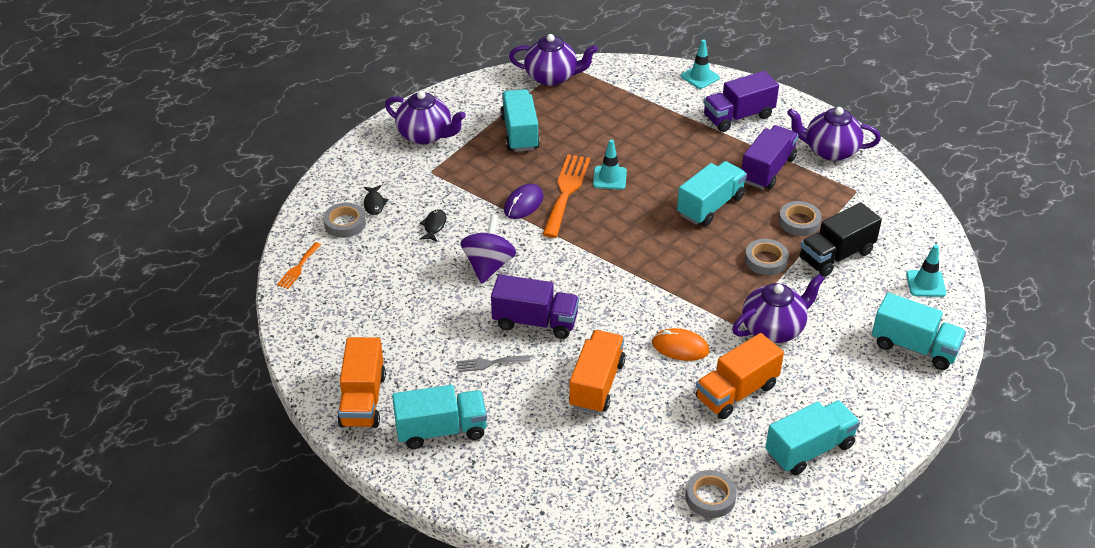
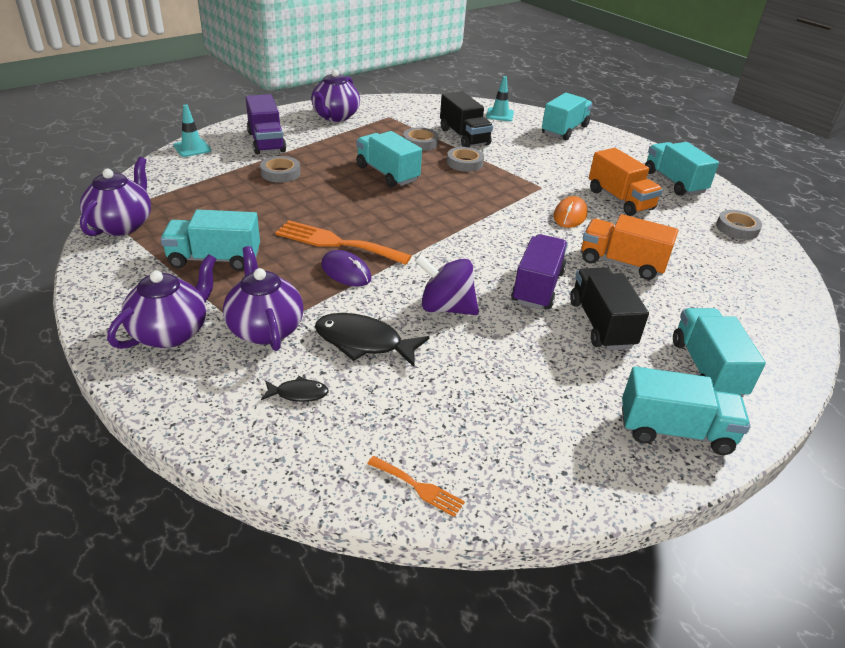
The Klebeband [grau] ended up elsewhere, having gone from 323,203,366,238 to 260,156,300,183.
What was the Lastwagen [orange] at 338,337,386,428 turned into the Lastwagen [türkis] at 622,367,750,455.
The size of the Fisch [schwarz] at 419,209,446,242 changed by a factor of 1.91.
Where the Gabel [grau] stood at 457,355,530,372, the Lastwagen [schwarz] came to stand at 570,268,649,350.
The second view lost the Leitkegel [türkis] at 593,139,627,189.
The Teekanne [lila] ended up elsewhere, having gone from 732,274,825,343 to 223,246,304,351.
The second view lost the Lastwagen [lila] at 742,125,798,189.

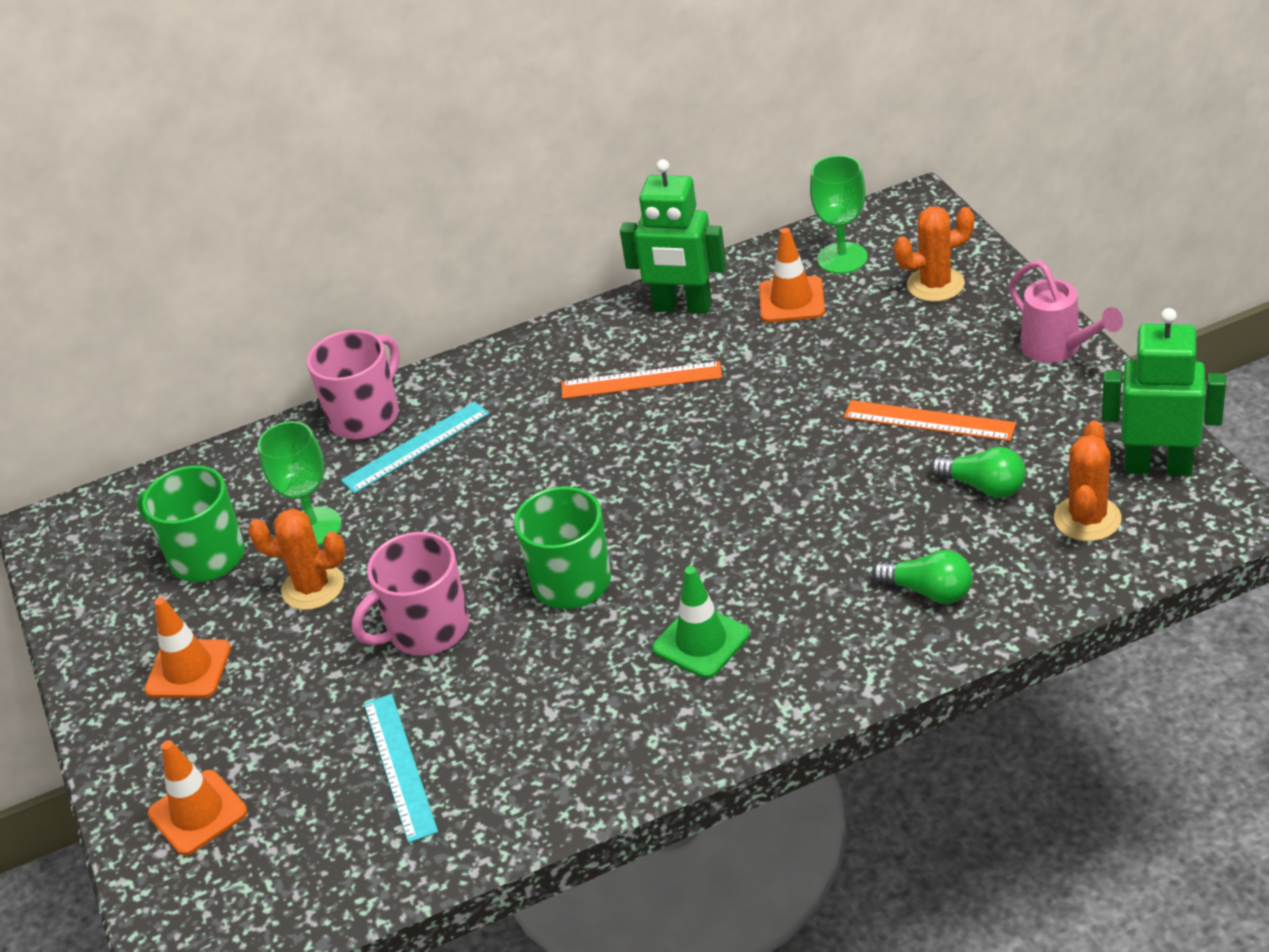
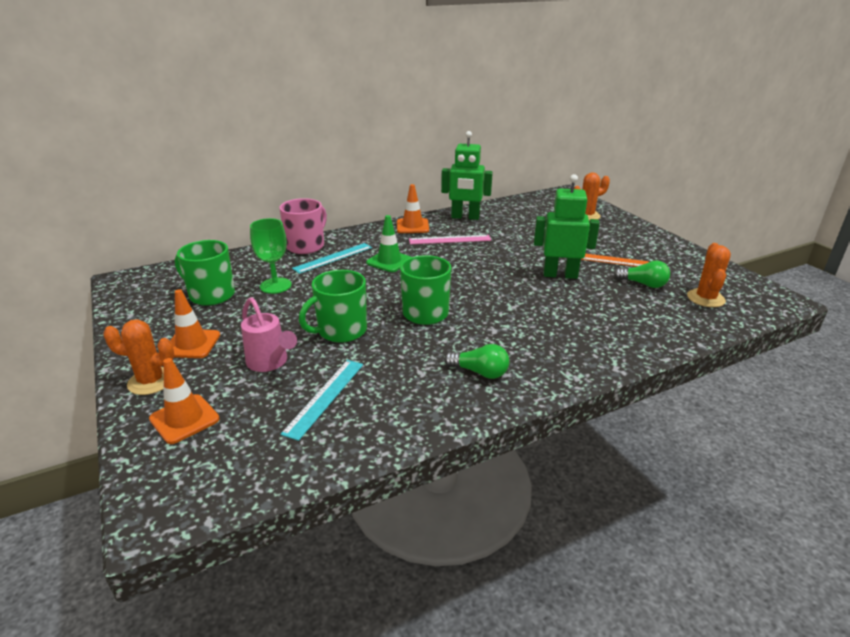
The Kaktus [orange] ended up elsewhere, having gone from 248,508,346,610 to 103,319,174,395.
What was the Tasse [rosa] at 352,532,469,656 turned into the Tasse [grün] at 299,270,367,343.
The Lineal [türkis] at 364,694,438,843 ended up facing another way, 45 degrees clockwise from before.
What was the Lineal [orange] at 561,361,722,399 turned into the Lineal [rosa] at 409,235,491,244.
The Leitkegel [grün] ended up elsewhere, having gone from 652,566,750,678 to 366,215,411,272.
The Leitkegel [orange] ended up elsewhere, having gone from 759,228,825,323 to 397,184,429,233.
The second view lost the Kelch [grün] at 810,155,868,274.
The Glühbirne [grün] ended up elsewhere, having gone from 872,550,973,604 to 444,344,510,379.
The Gießkanne [rosa] ended up elsewhere, having gone from 1009,260,1123,363 to 241,297,297,372.
The Roboter [grün] ended up elsewhere, having gone from 1102,308,1226,476 to 534,174,600,279.

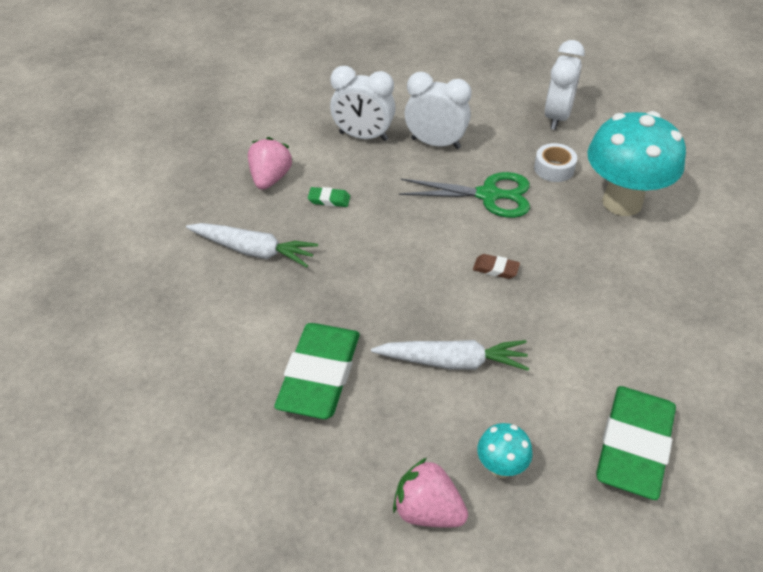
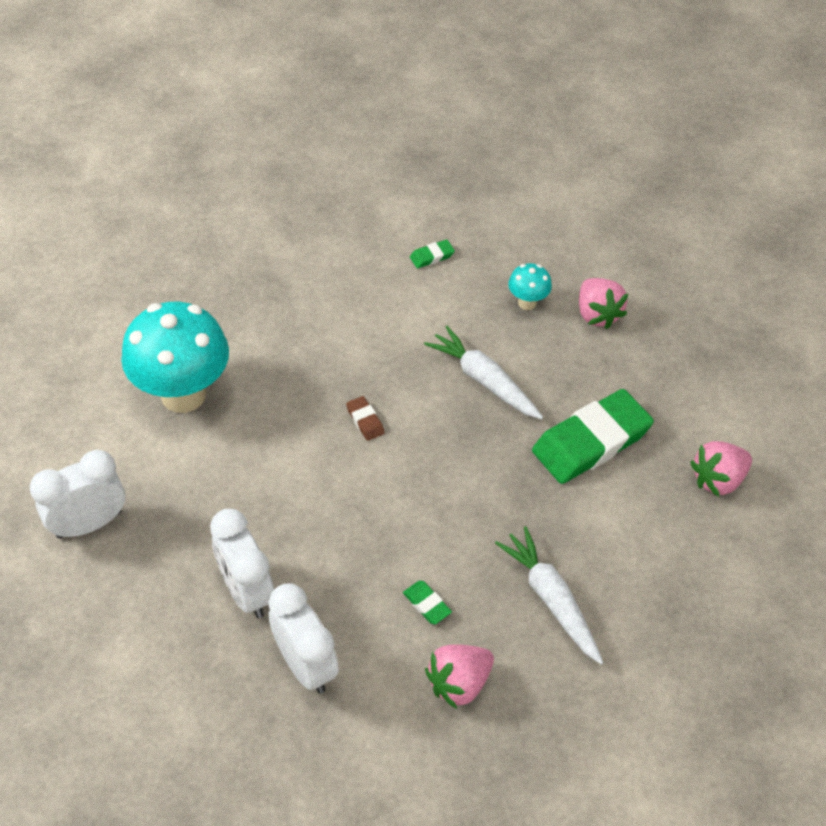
The second view lost the Schere [grün] at 399,172,530,218.
The second view lost the Klebeband [weiß] at 534,143,577,182.
The size of the Radiergummi [grün] at 596,386,676,500 changed by a factor of 0.41.
The second view gained the Erdbeere [rosa] at 690,441,752,497.

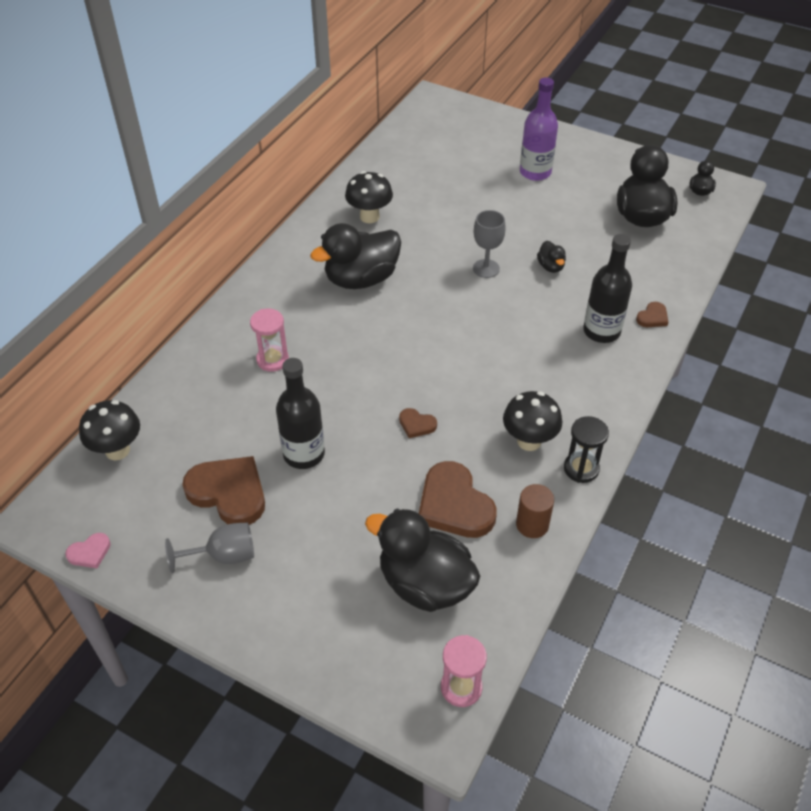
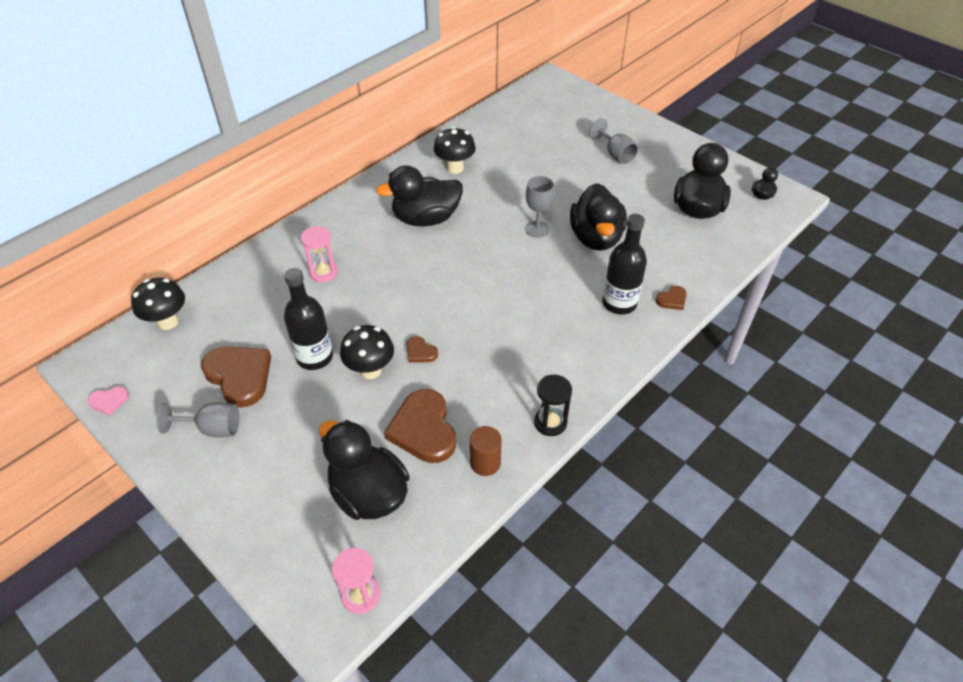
The Pilz [schwarz] ended up elsewhere, having gone from 503,391,562,451 to 340,325,394,379.
Where the Flasche [lila] stood at 520,77,558,181, the Kelch [grau] came to stand at 589,119,638,164.
The size of the Ente [schwarz] at 537,241,566,273 changed by a factor of 2.23.

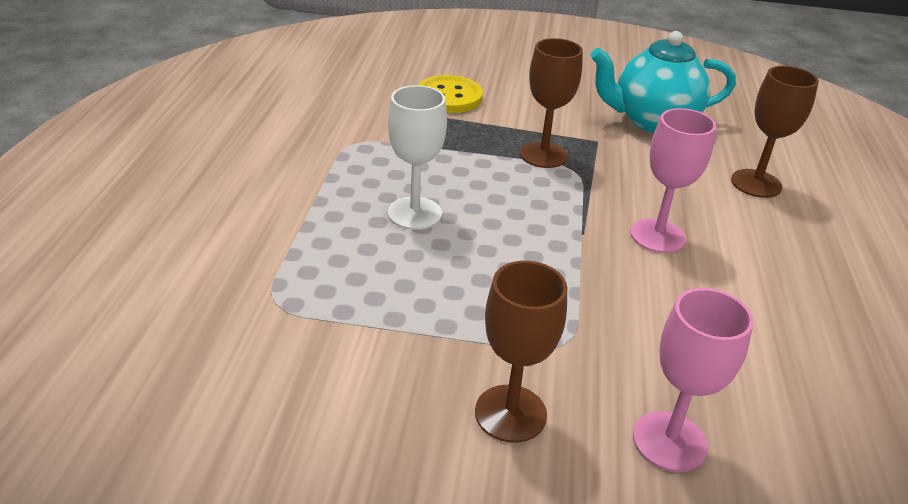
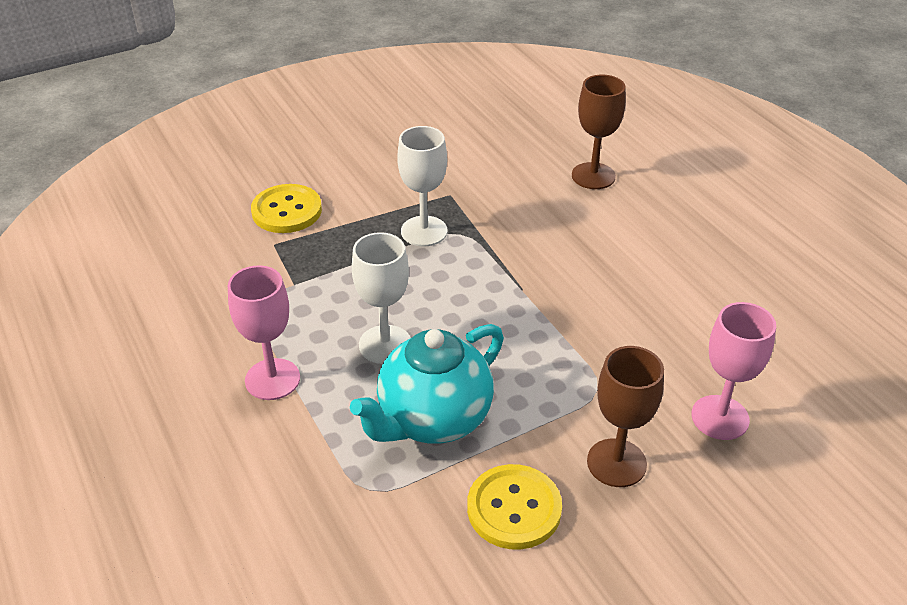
What was the Kelch [braun] at 520,38,583,168 turned into the Kelch [weiß] at 397,126,447,246.
The Teekanne [türkis] ended up elsewhere, having gone from 590,31,736,133 to 350,324,504,444.
The Kelch [rosa] ended up elsewhere, having gone from 630,108,716,253 to 228,266,300,400.
The second view gained the Knopf [gelb] at 467,464,562,550.

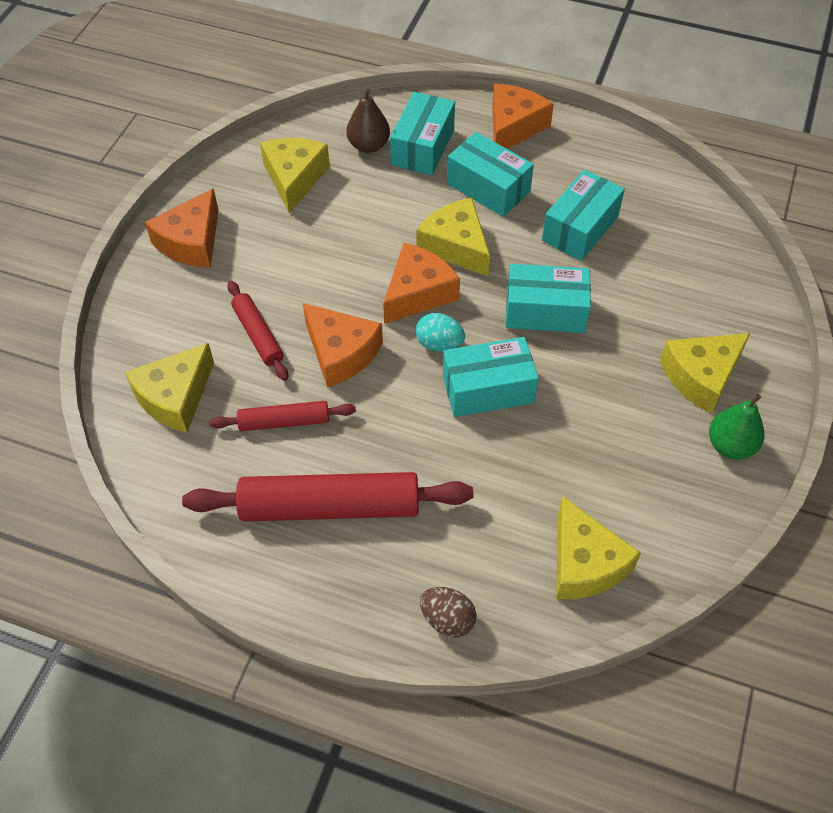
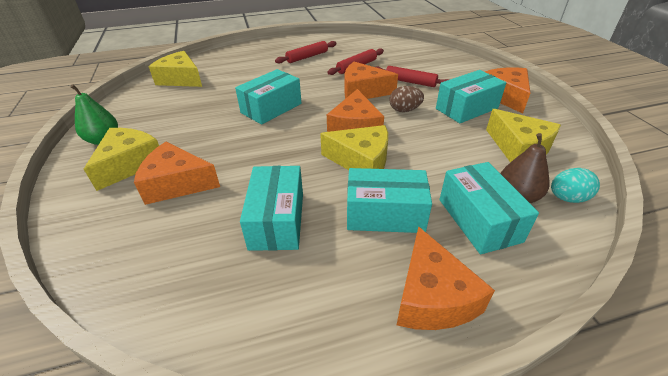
The second view lost the Käse [gelb] at 125,343,214,432.
The size of the Nudelholz [rot] at 182,472,473,522 changed by a factor of 0.53.
The Ei [türkis] ended up elsewhere, having gone from 416,313,465,352 to 551,168,600,203.
The Ei [braun] ended up elsewhere, having gone from 420,587,476,638 to 390,86,424,112.
The Schachtel [türkis] ended up elsewhere, having gone from 506,264,591,333 to 436,70,506,123.
The second view gained the Käse [orange] at 134,142,220,205.

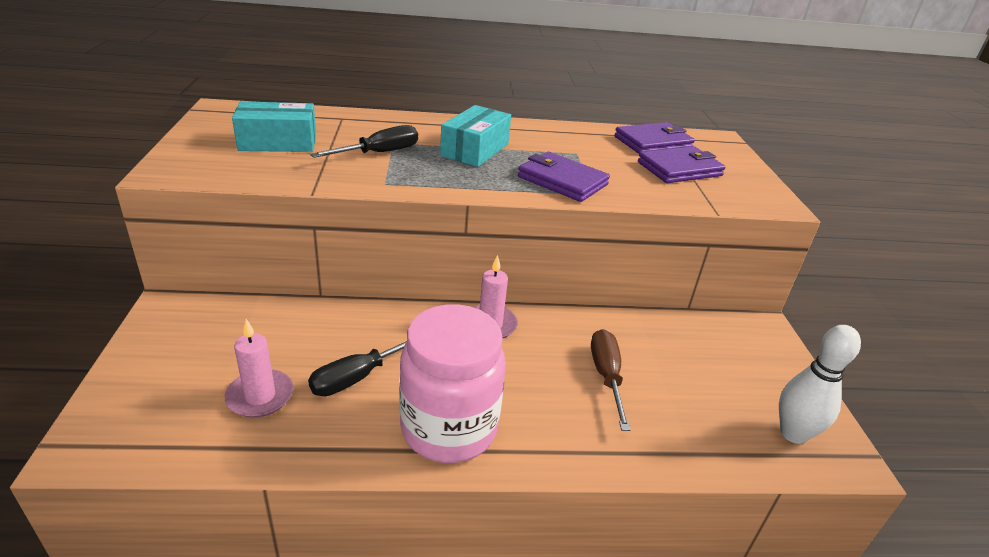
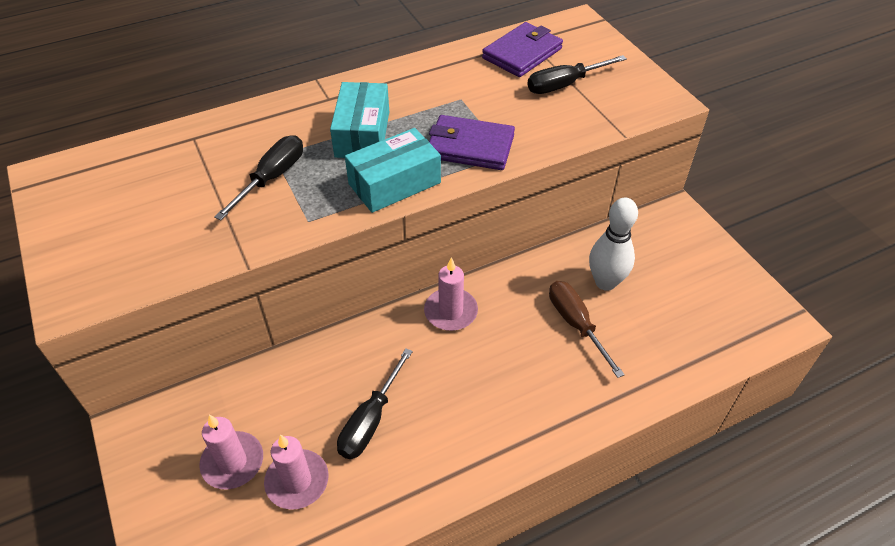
The Schachtel [türkis] ended up elsewhere, having gone from 232,101,316,152 to 345,128,441,213.
The second view lost the Einmachglas [rosa] at 399,304,506,463.
Where the Geldbörse [lila] stood at 638,146,725,183, the Schraubenzieher [schwarz] came to stand at 527,55,627,94.
The Bowlingkegel [weiß] ended up elsewhere, having gone from 779,325,861,444 to 589,198,638,291.
The second view gained the Kerze [rosa] at 199,415,263,490.

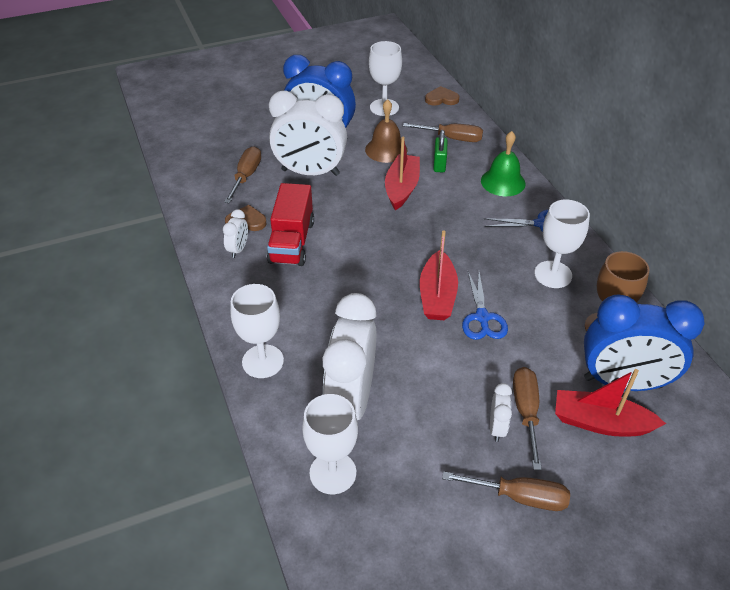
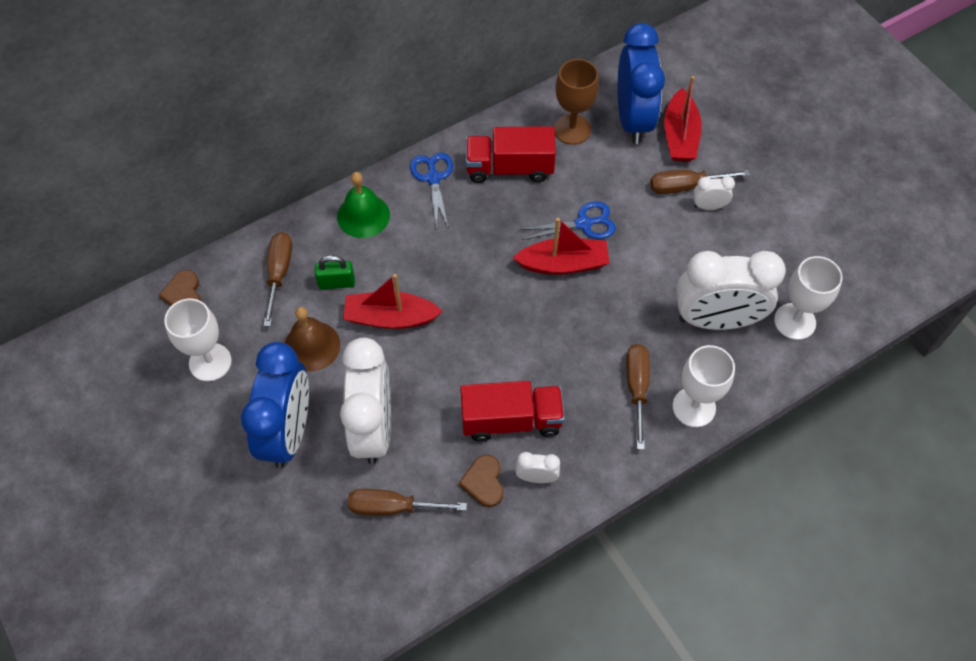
The Schraubenzieher [braun] ended up elsewhere, having gone from 442,471,570,511 to 626,344,650,450.
Where the Kelch [weiß] stood at 534,200,590,288, the Lastwagen [rot] came to stand at 466,126,556,183.

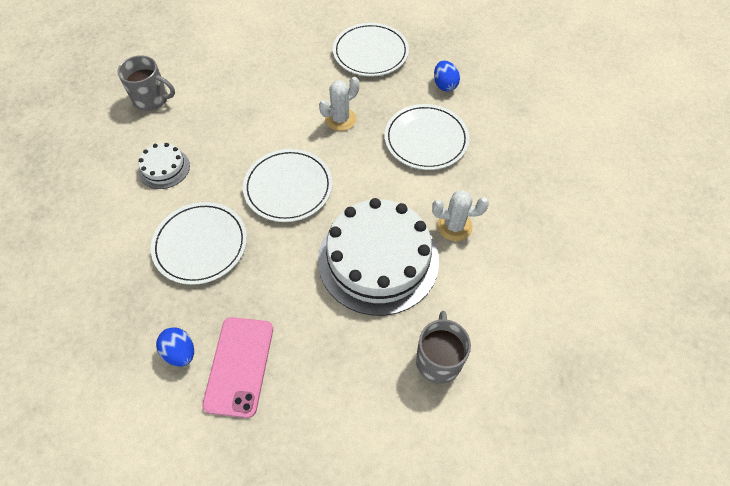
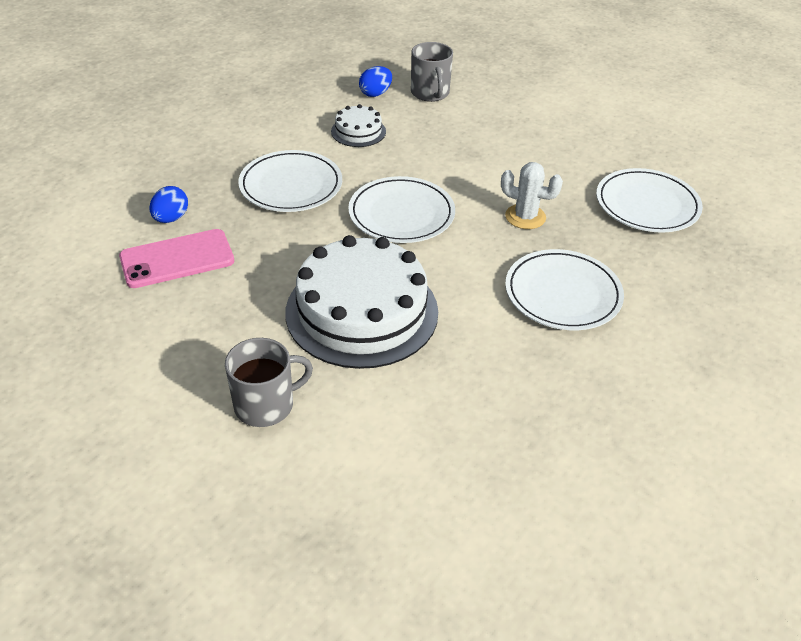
The second view lost the Kaktus [weiß] at 432,190,489,241.
The Ei [blau] ended up elsewhere, having gone from 434,61,460,92 to 359,66,392,97.

